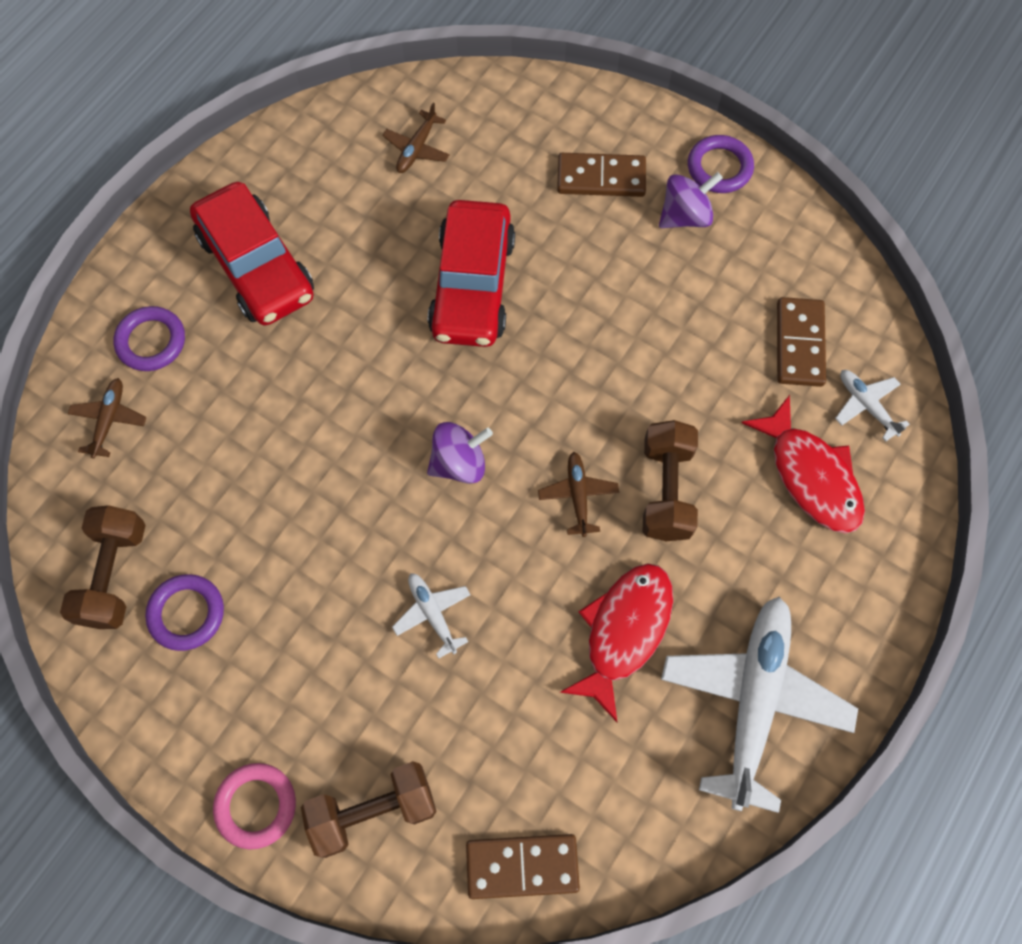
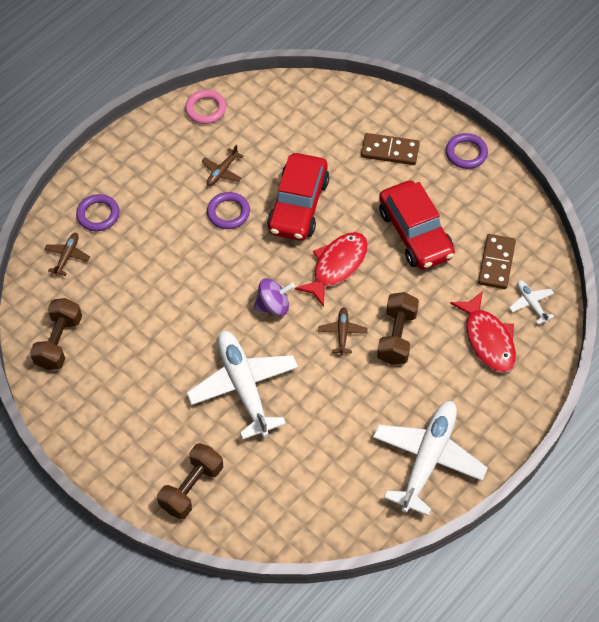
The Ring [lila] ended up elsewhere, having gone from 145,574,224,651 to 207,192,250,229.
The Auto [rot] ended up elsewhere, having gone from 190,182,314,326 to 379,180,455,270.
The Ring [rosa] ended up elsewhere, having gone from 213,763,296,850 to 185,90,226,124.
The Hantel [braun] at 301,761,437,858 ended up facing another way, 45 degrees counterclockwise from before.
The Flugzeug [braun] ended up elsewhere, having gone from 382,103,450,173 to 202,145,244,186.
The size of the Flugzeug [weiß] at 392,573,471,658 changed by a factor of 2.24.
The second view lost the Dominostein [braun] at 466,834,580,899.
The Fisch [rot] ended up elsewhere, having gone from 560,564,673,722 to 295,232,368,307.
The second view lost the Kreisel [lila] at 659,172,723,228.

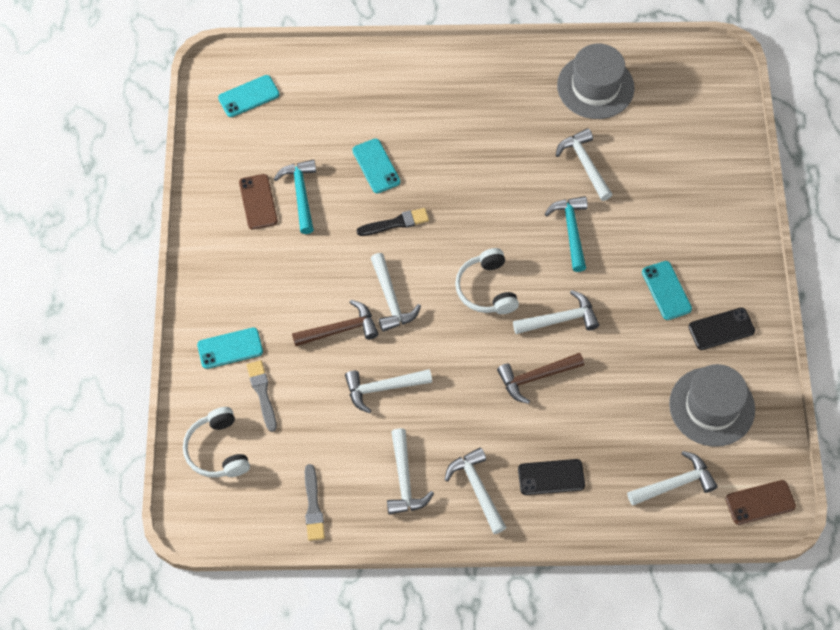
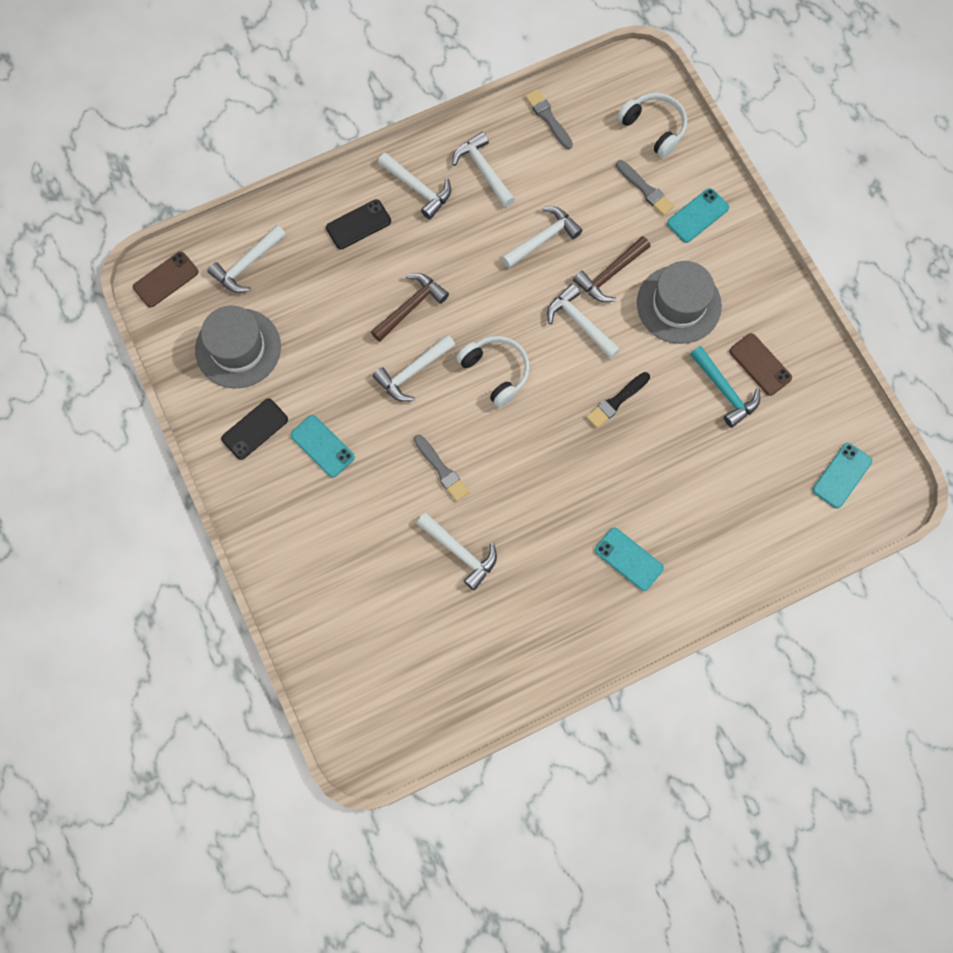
The Handy [türkis] ended up elsewhere, having gone from 352,138,400,193 to 595,528,664,591.
Where the Hammer [türkis] stood at 545,196,588,272, the Pinsel [grau] came to stand at 414,435,469,501.
The Hut [grau] ended up elsewhere, having gone from 557,44,635,119 to 637,261,722,344.

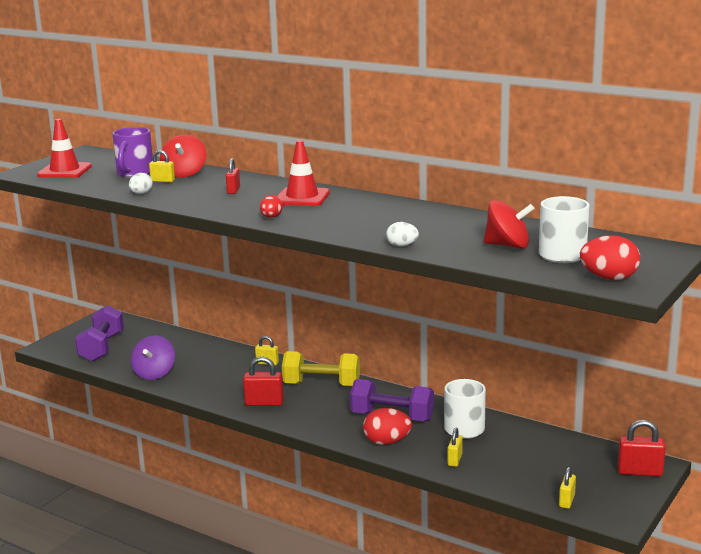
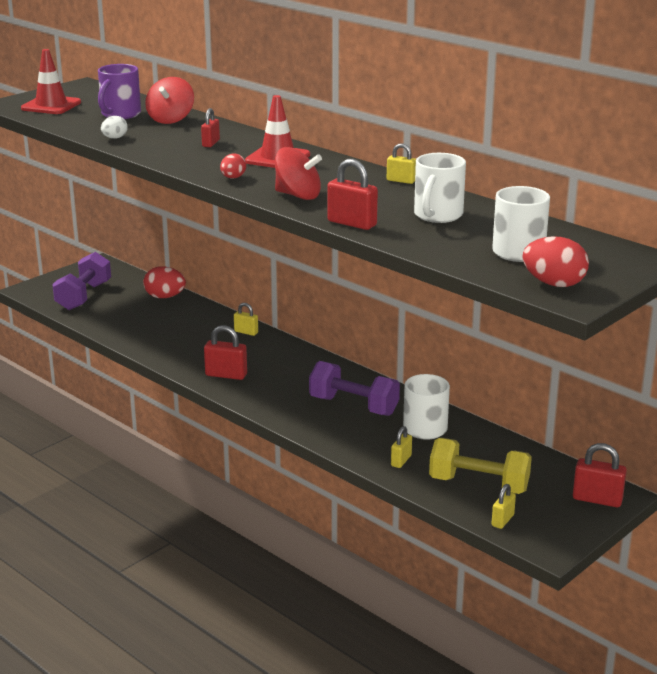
The second view lost the Kreisel [lila] at 131,335,175,380.
The Vorhängeschloss [gelb] ended up elsewhere, having gone from 149,150,175,182 to 387,143,416,184.
The Hantel [gelb] ended up elsewhere, having gone from 282,351,360,386 to 429,438,532,494.
The Ei [rot] ended up elsewhere, having gone from 363,408,412,445 to 143,266,186,298.
Where the Ei [weiß] stood at 386,222,419,246, the Vorhängeschloss [rot] came to stand at 327,159,378,230.
The Kreisel [rot] ended up elsewhere, having gone from 484,200,535,249 to 275,147,322,200.
The second view gained the Tasse [weiß] at 414,153,466,223.

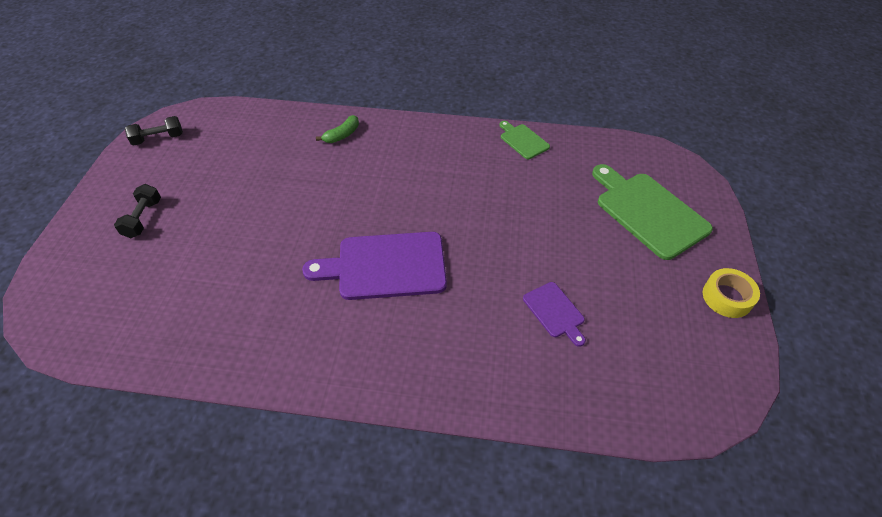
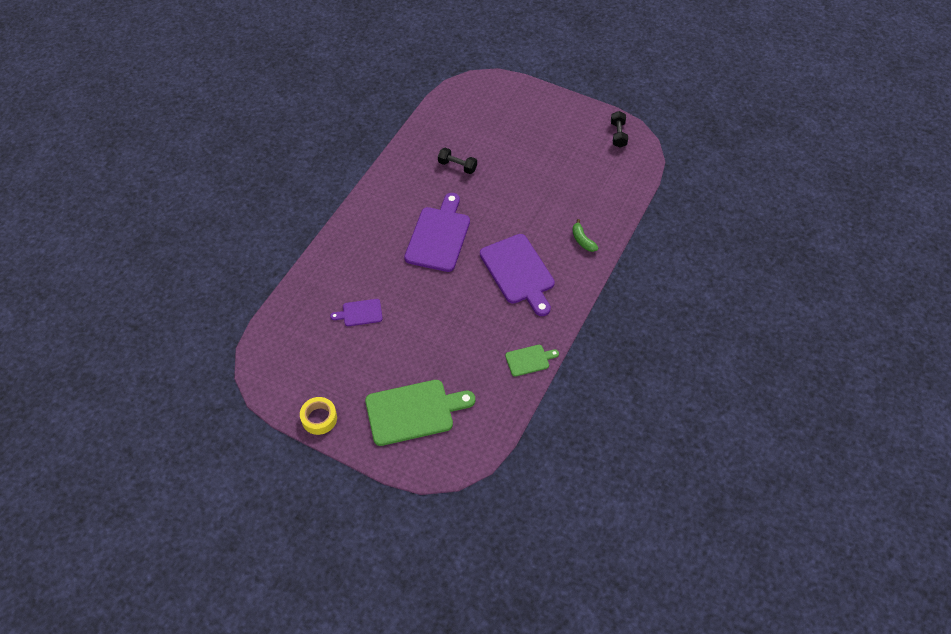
The Hantel [schwarz] ended up elsewhere, having gone from 114,184,161,238 to 438,148,477,174.
The second view gained the Schneidebrett [lila] at 480,234,555,316.

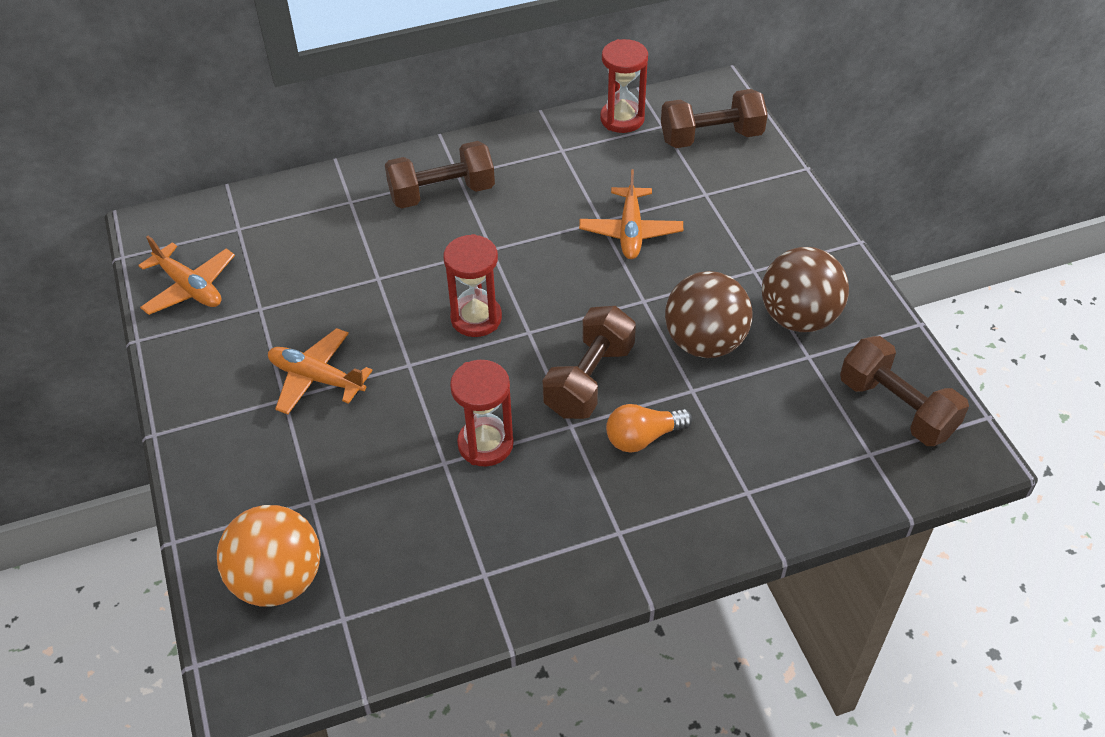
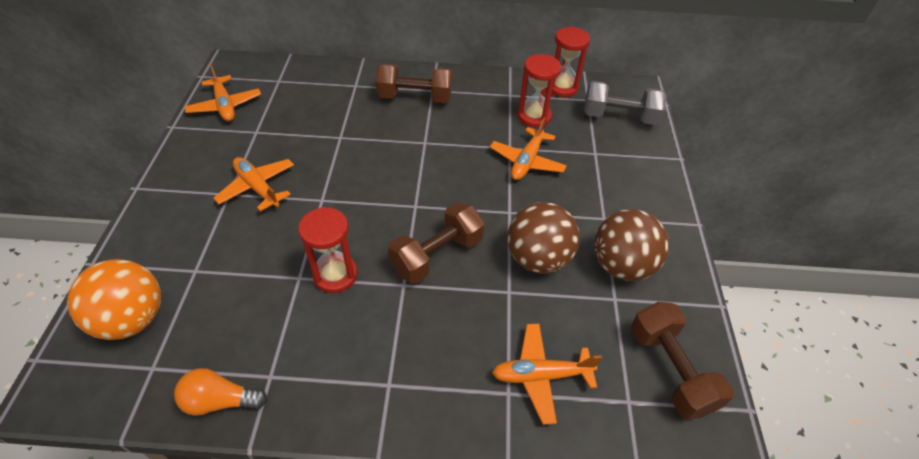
The Sanduhr [rot] ended up elsewhere, having gone from 443,234,502,337 to 518,54,561,128.
The Glühbirne [orange] ended up elsewhere, having gone from 606,404,692,453 to 174,368,267,416.
What was the Hantel [braun] at 661,89,768,148 turned into the Hantel [grau] at 584,81,667,125.
The second view gained the Flugzeug [orange] at 492,324,602,425.

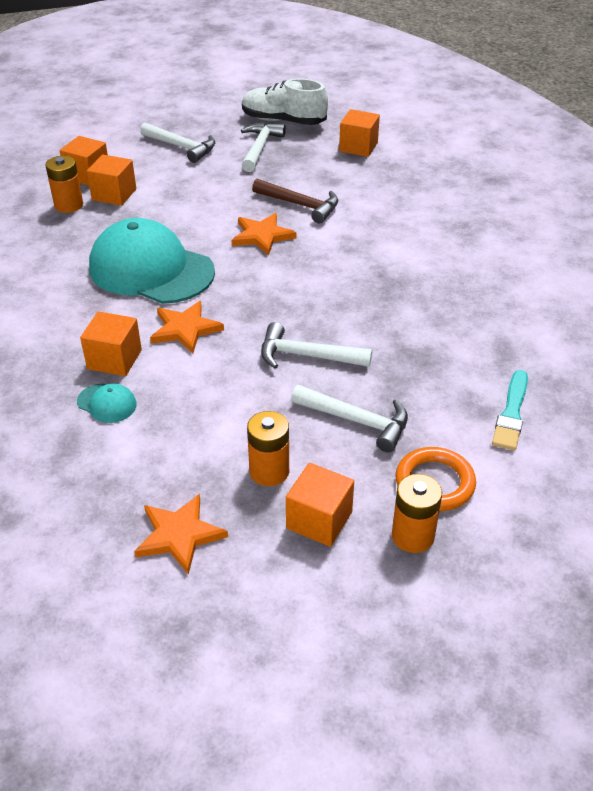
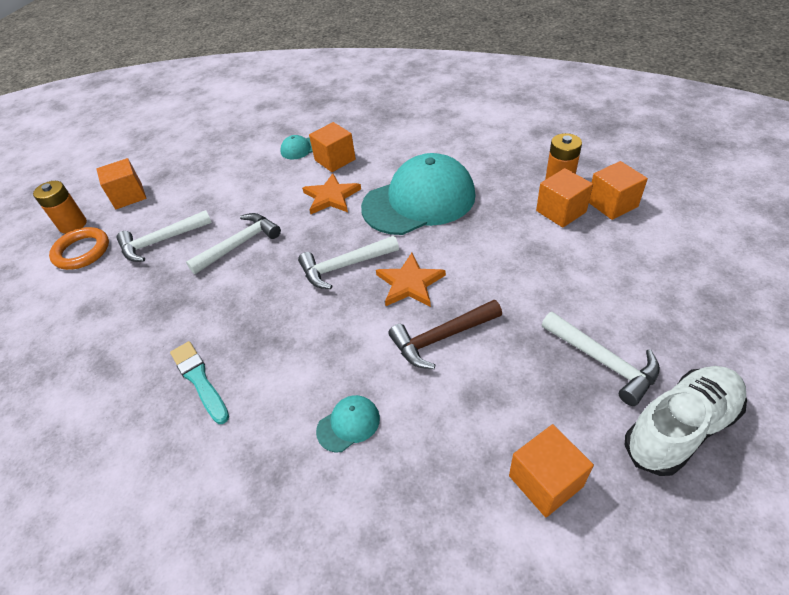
The second view lost the Stern [orange] at 134,494,228,575.
The Hammer [weiß] ended up elsewhere, having gone from 140,122,215,163 to 298,236,399,289.
The second view lost the Batterie [orange] at 247,411,289,486.
The Pinsel [türkis] ended up elsewhere, having gone from 492,370,528,451 to 170,341,229,424.
The second view gained the Kappe [türkis] at 316,395,380,452.

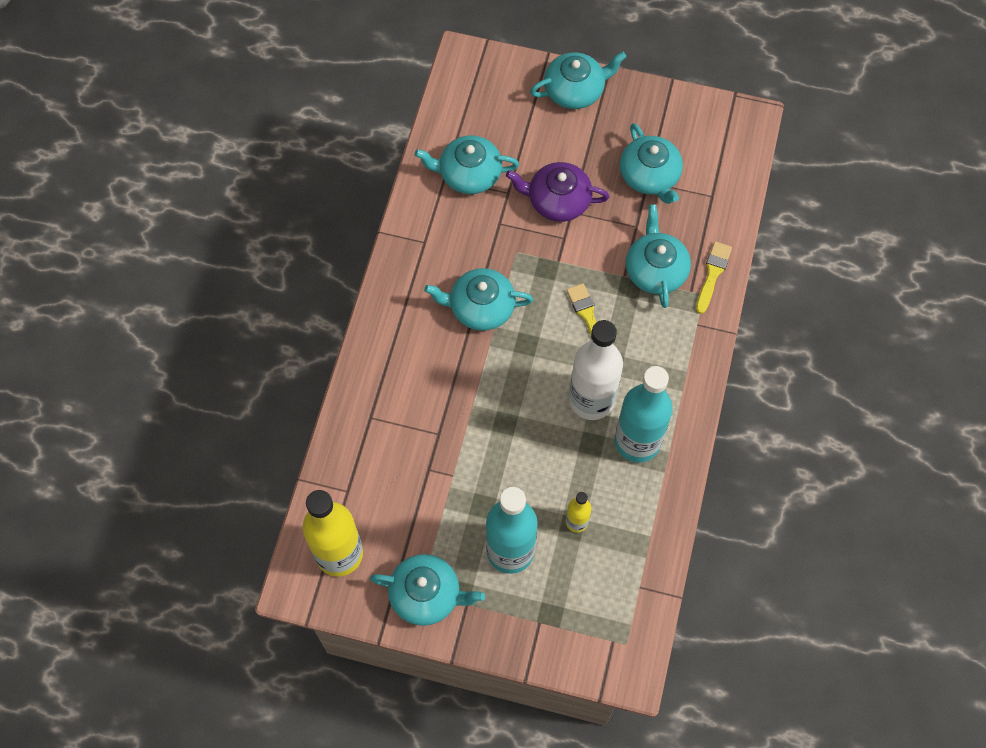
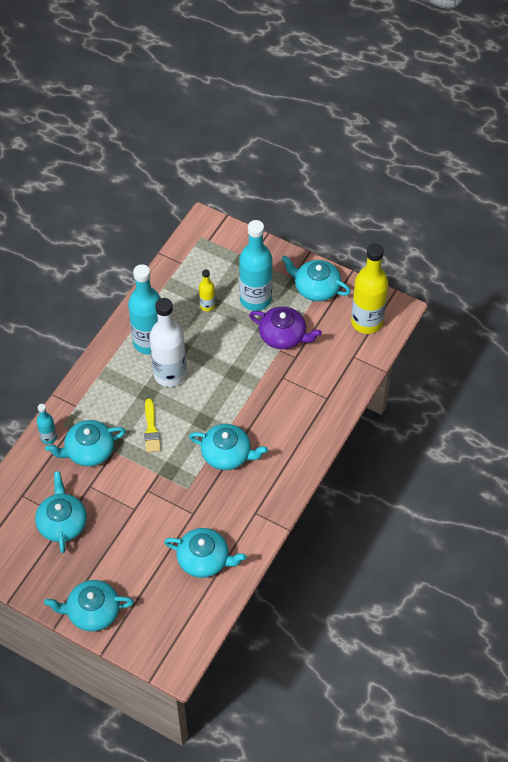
The Teekanne [lila] ended up elsewhere, having gone from 506,162,609,222 to 249,307,322,349.
The Teekanne [türkis] at 626,204,691,308 ended up facing another way, 60 degrees clockwise from before.
Where the Pinsel [gelb] stood at 696,241,732,314, the Flasche [türkis] came to stand at 37,404,57,444.

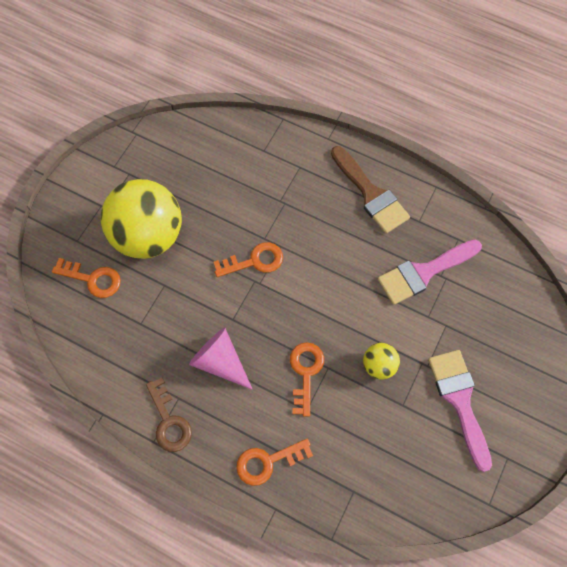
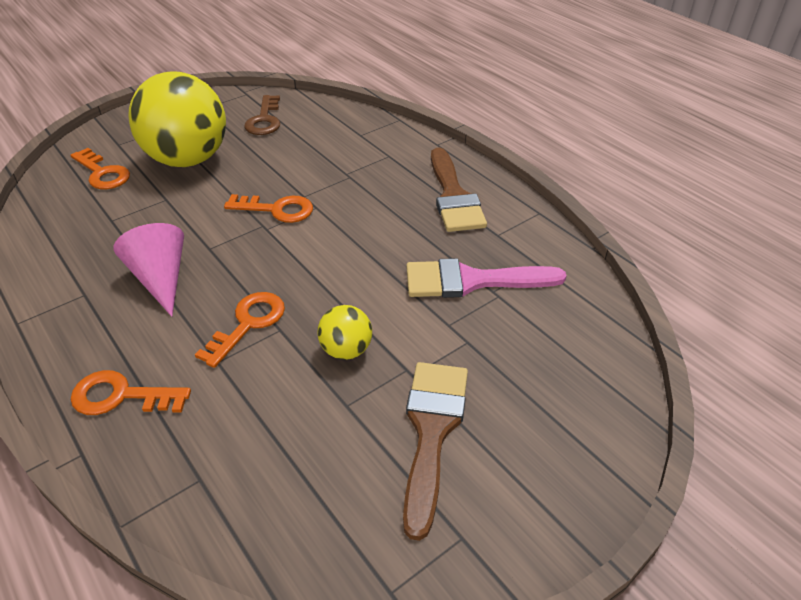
The Schlüssel [braun] ended up elsewhere, having gone from 146,378,192,452 to 244,95,280,135.
What was the Pinsel [rosa] at 428,350,492,472 turned into the Pinsel [braun] at 403,362,468,541.

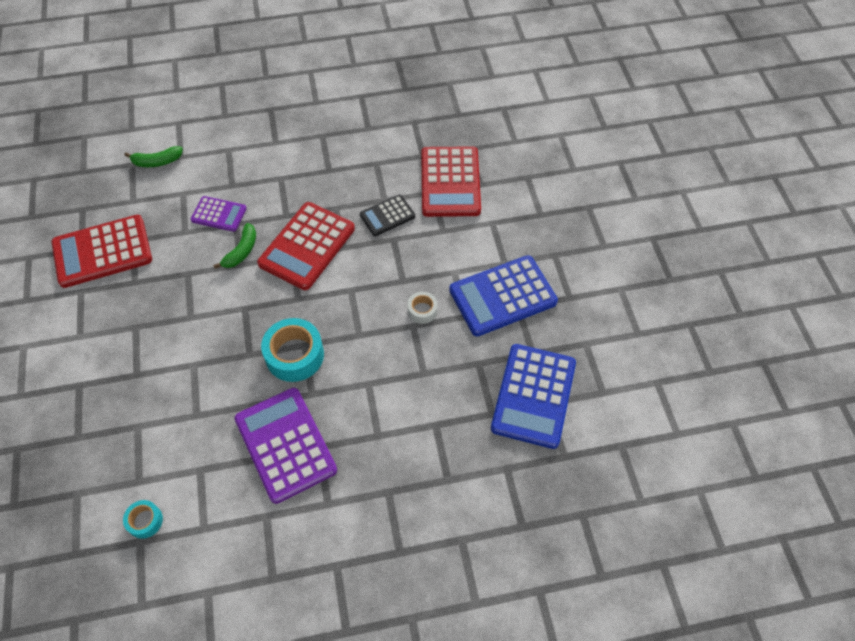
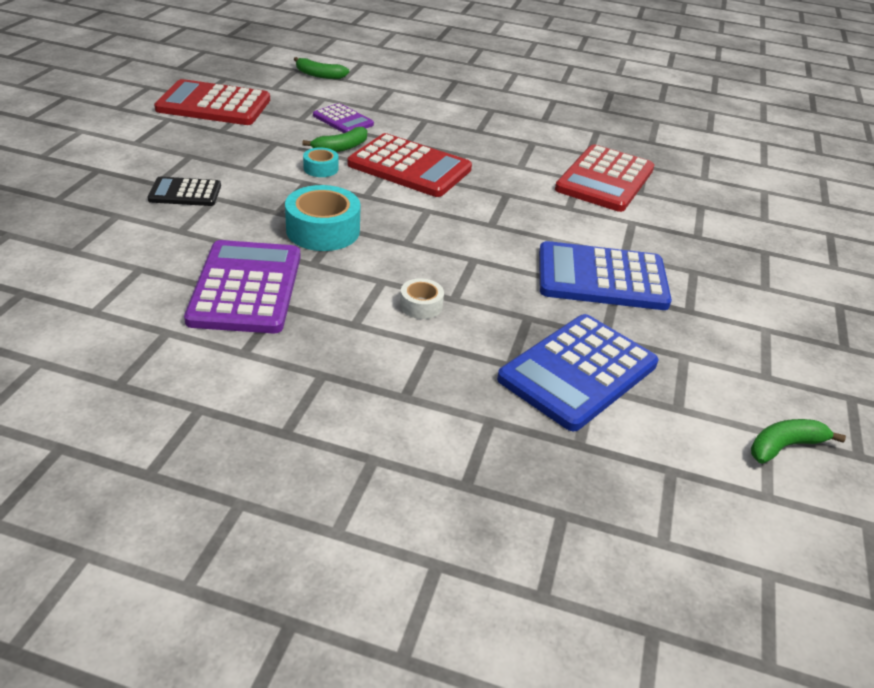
The Klebeband [türkis] ended up elsewhere, having gone from 123,500,163,539 to 303,148,338,177.
The Taschenrechner [rot] at 257,202,355,290 ended up facing another way, 120 degrees counterclockwise from before.
The Taschenrechner [schwarz] ended up elsewhere, having gone from 360,195,415,236 to 148,177,221,206.
The Klebeband [weiß] ended up elsewhere, having gone from 407,292,438,324 to 400,278,444,319.
The second view gained the Banane [grün] at 751,419,846,464.

